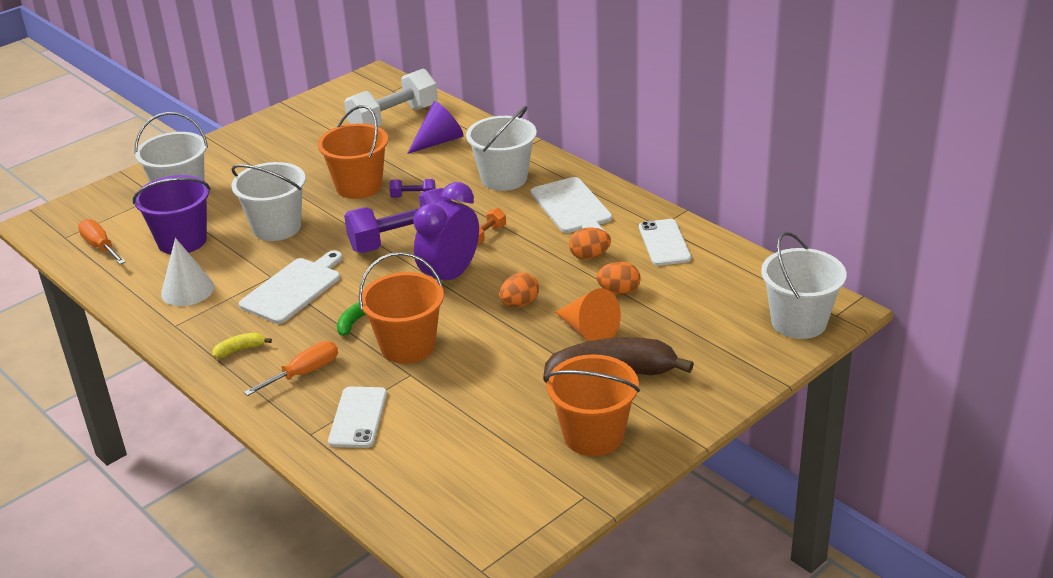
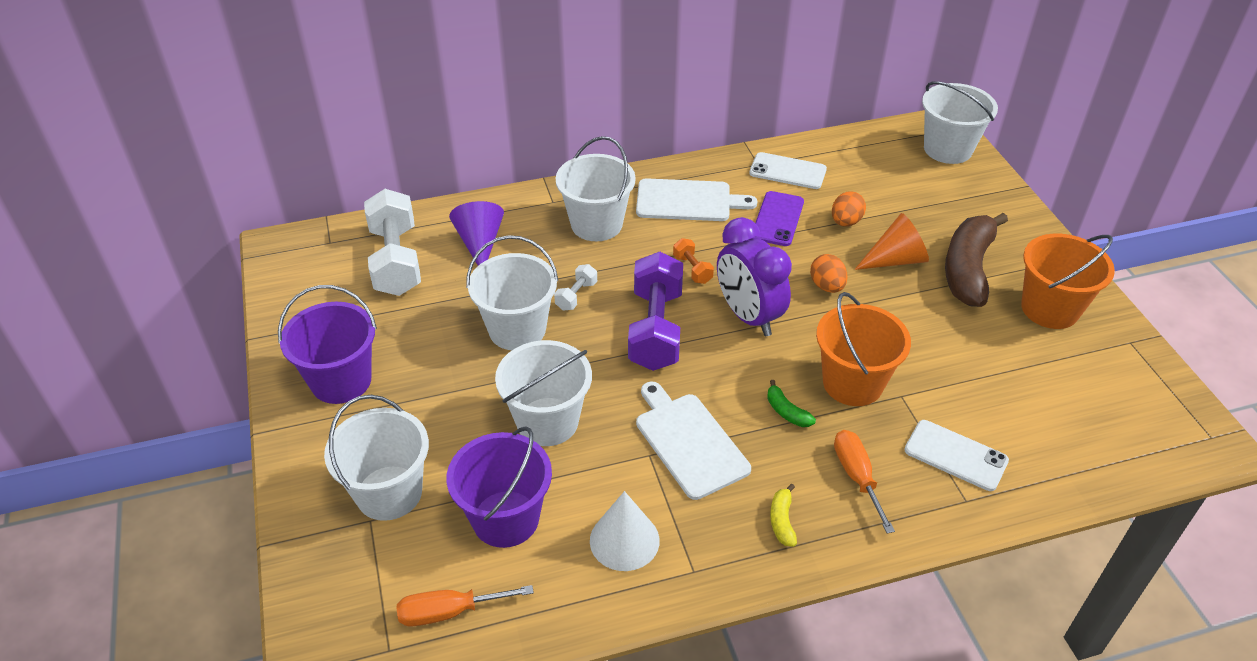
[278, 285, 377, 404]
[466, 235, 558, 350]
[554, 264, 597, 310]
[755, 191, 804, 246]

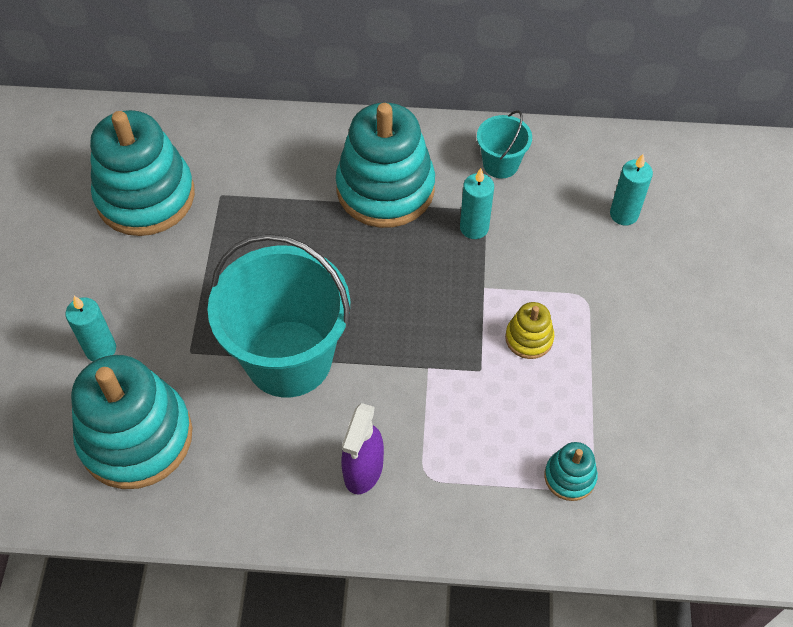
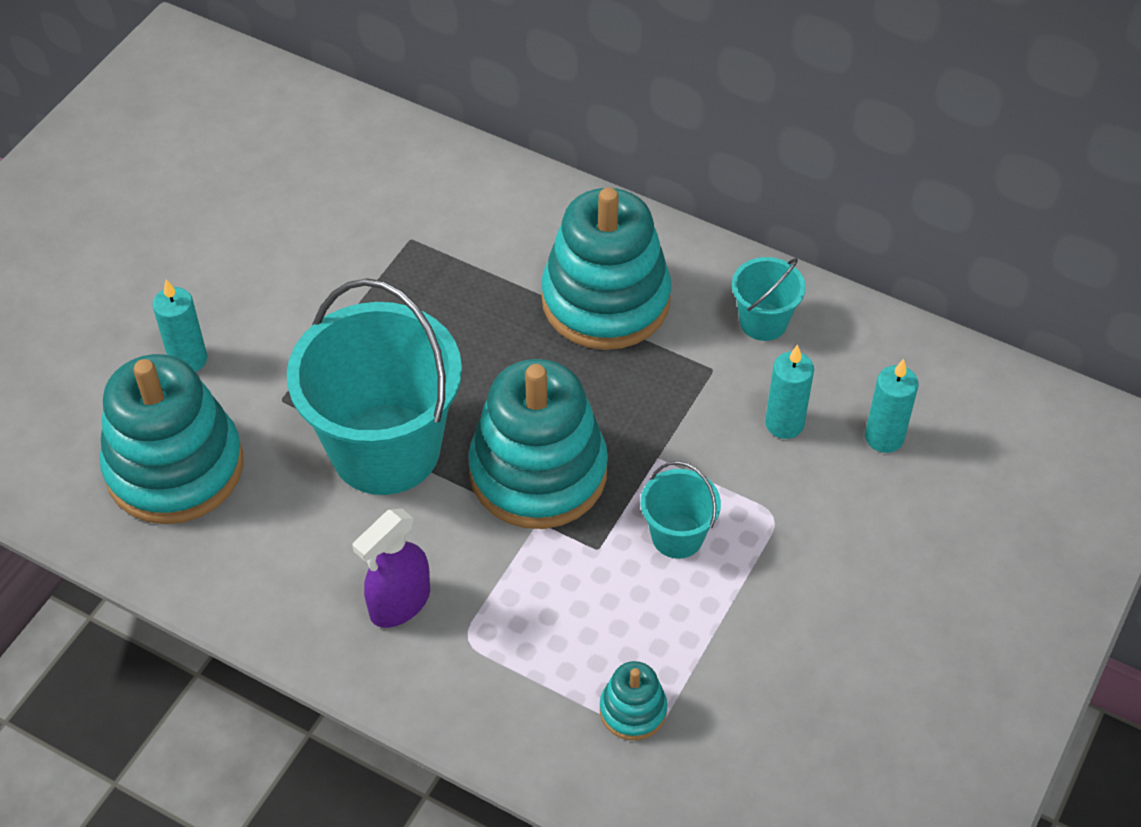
[468, 359, 608, 529]
[640, 461, 721, 559]
[765, 345, 814, 439]

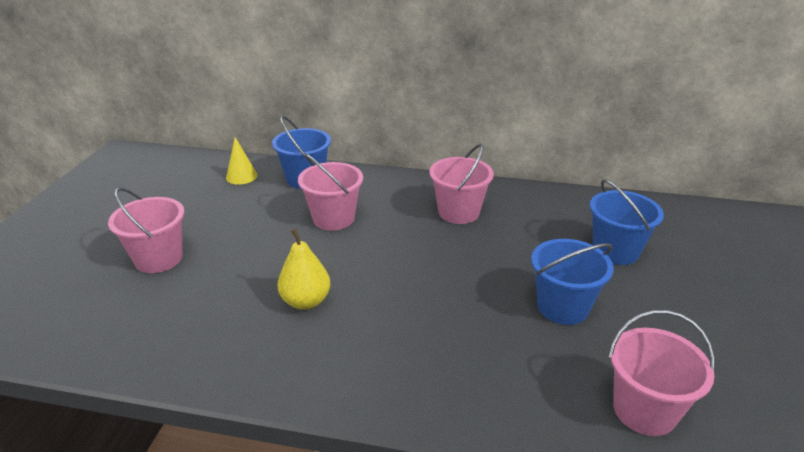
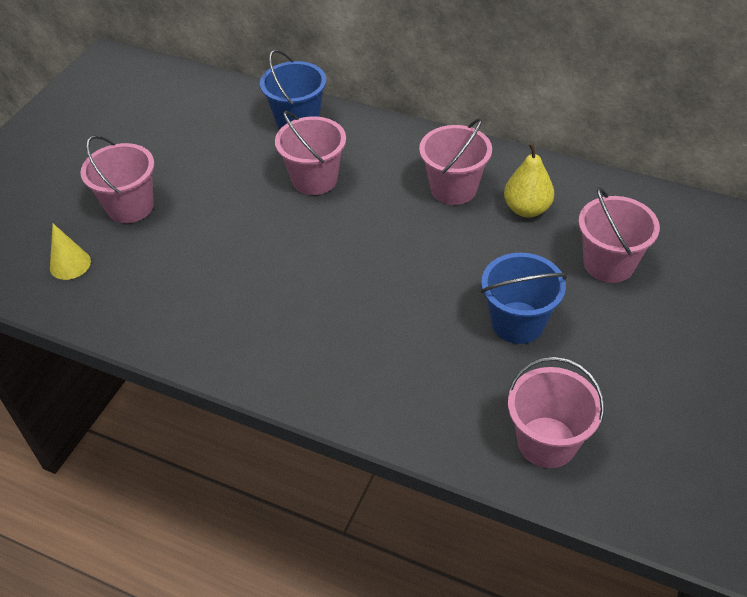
[50, 224, 91, 280]
[504, 143, 554, 218]
[578, 187, 660, 283]

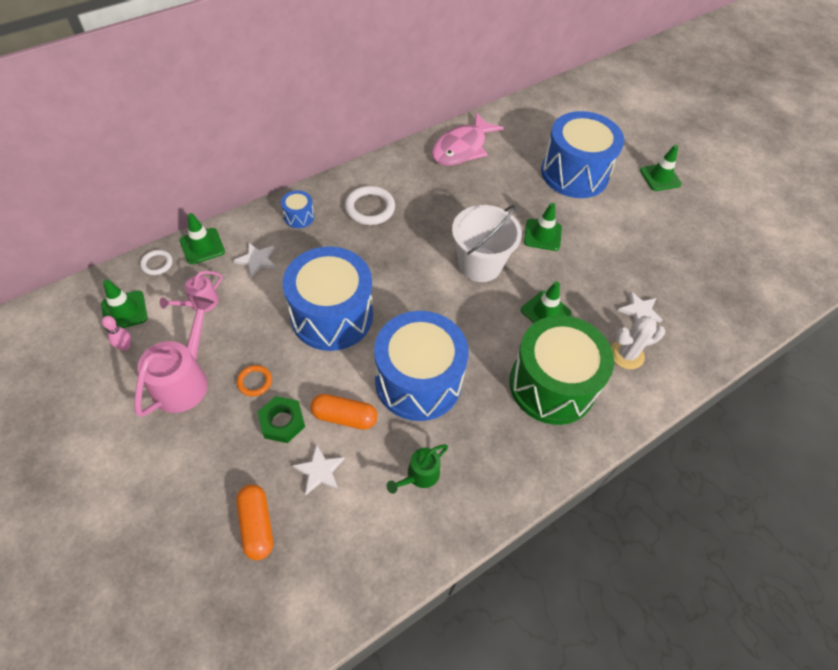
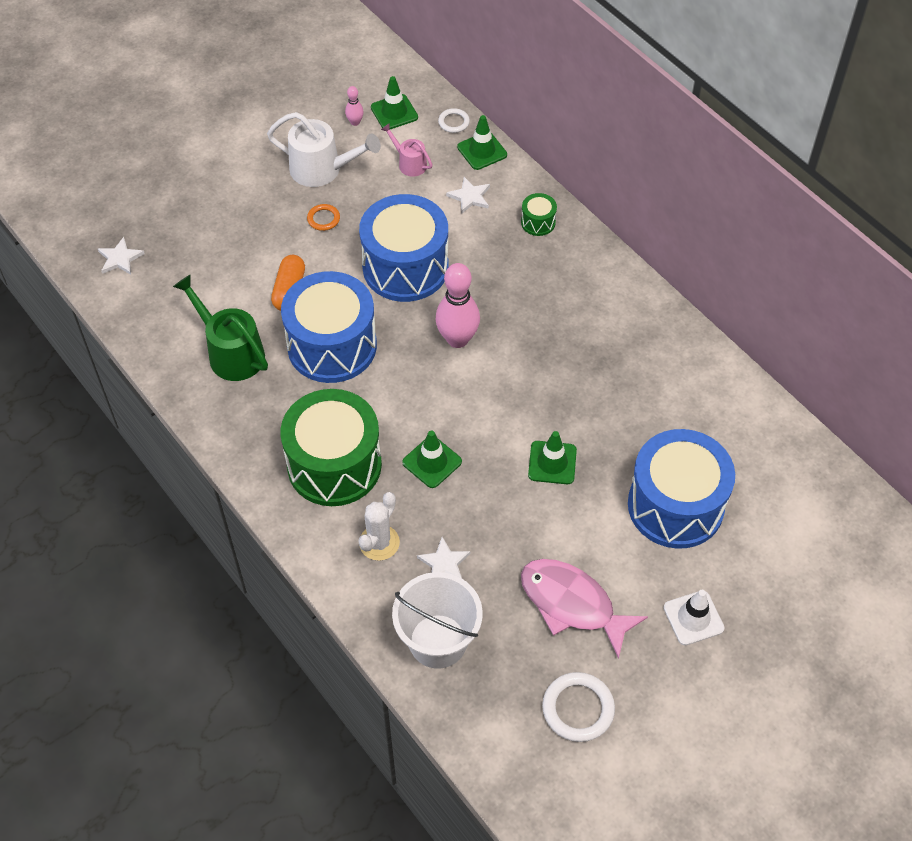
[98, 237, 145, 275]
[173, 274, 268, 381]
[267, 112, 381, 187]
[359, 492, 400, 561]
[392, 572, 483, 669]
[435, 263, 480, 348]
[521, 193, 557, 236]
[521, 559, 648, 659]
[542, 672, 615, 742]
[664, 590, 725, 645]
[236, 484, 273, 560] (first image)
[258, 396, 305, 443] (first image)

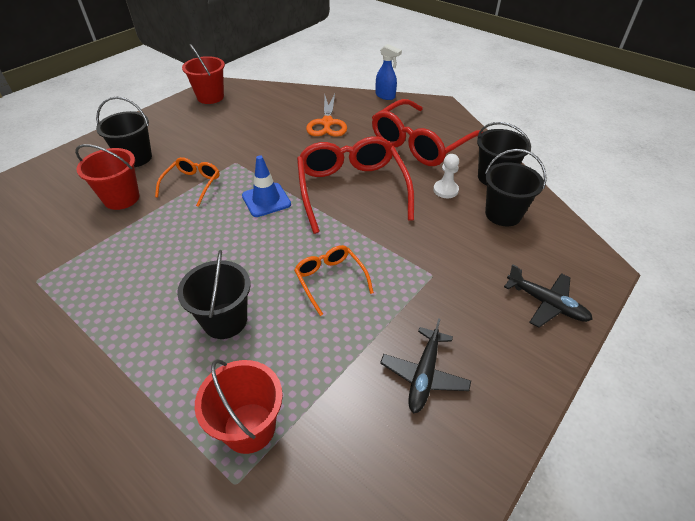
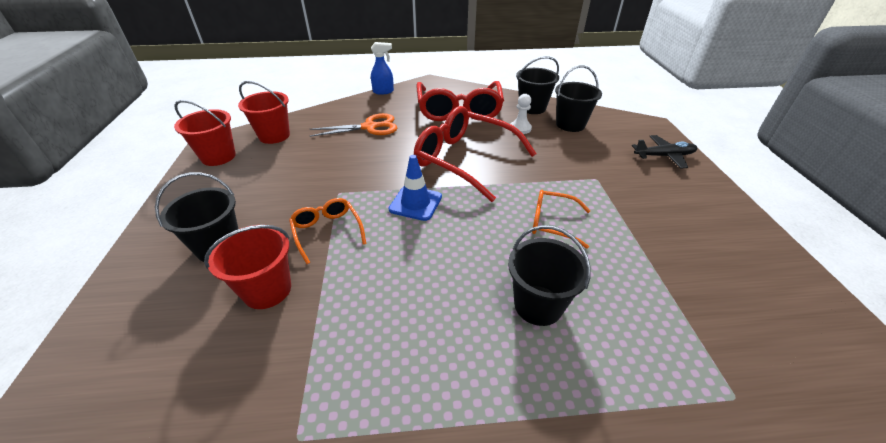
[238, 81, 290, 144]
[309, 113, 397, 137]
[380, 318, 471, 413] (first image)

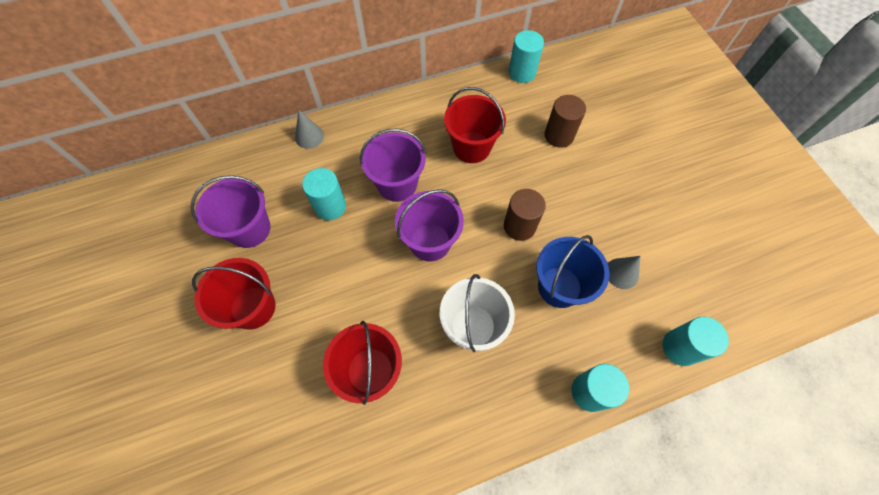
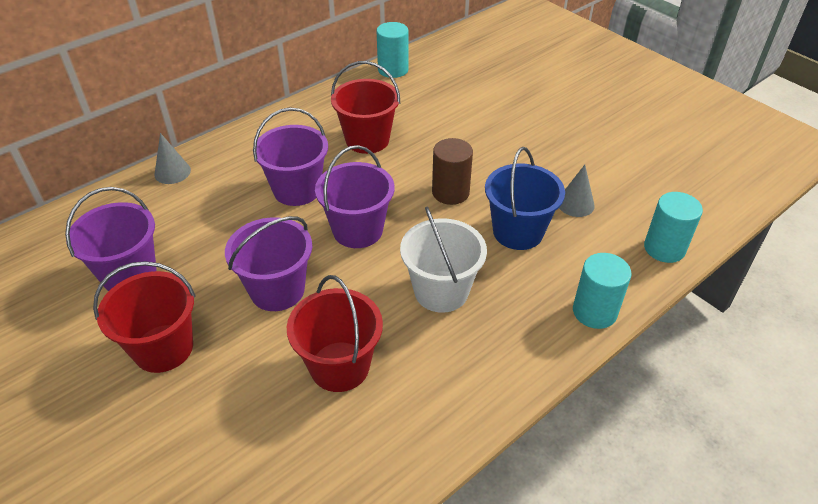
[225, 216, 312, 311]
[302, 168, 346, 220] (first image)
[545, 95, 586, 148] (first image)

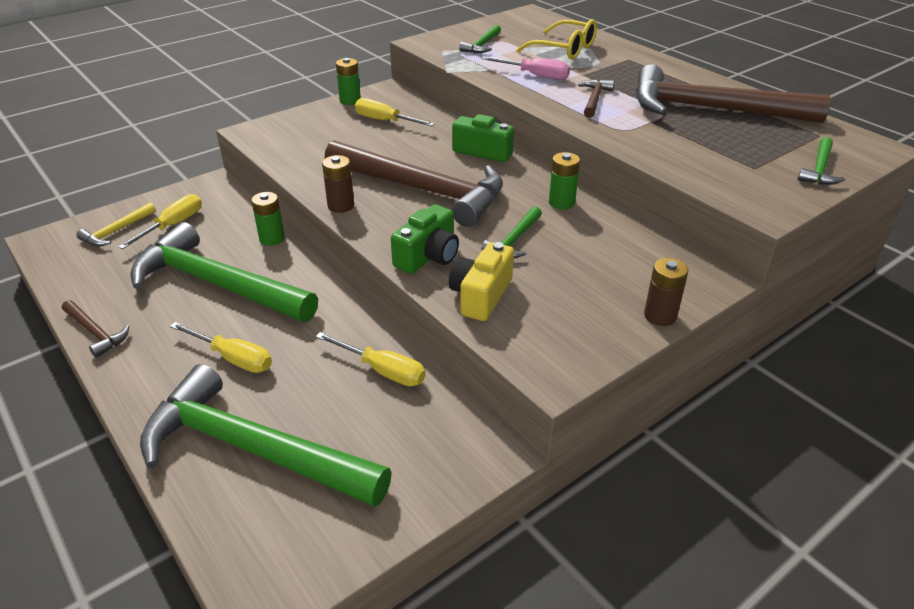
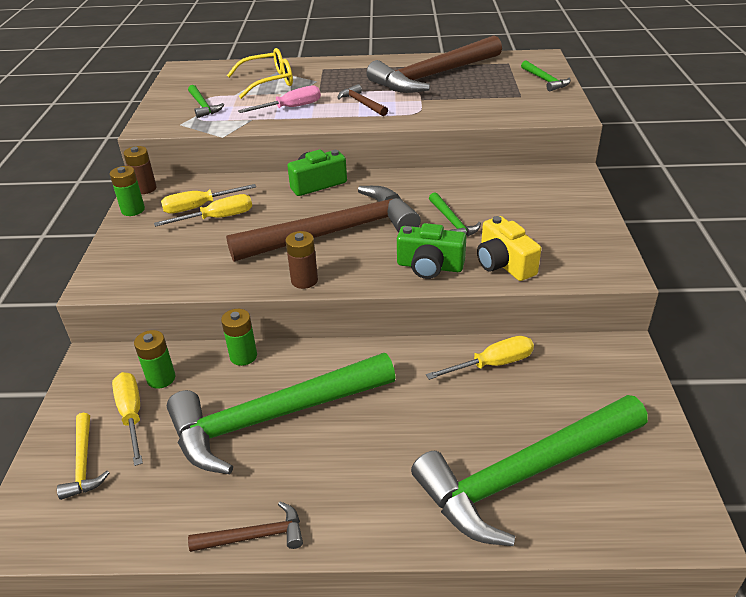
[123, 146, 157, 194]
[134, 330, 175, 388]
[154, 194, 252, 227]
[397, 223, 466, 279]

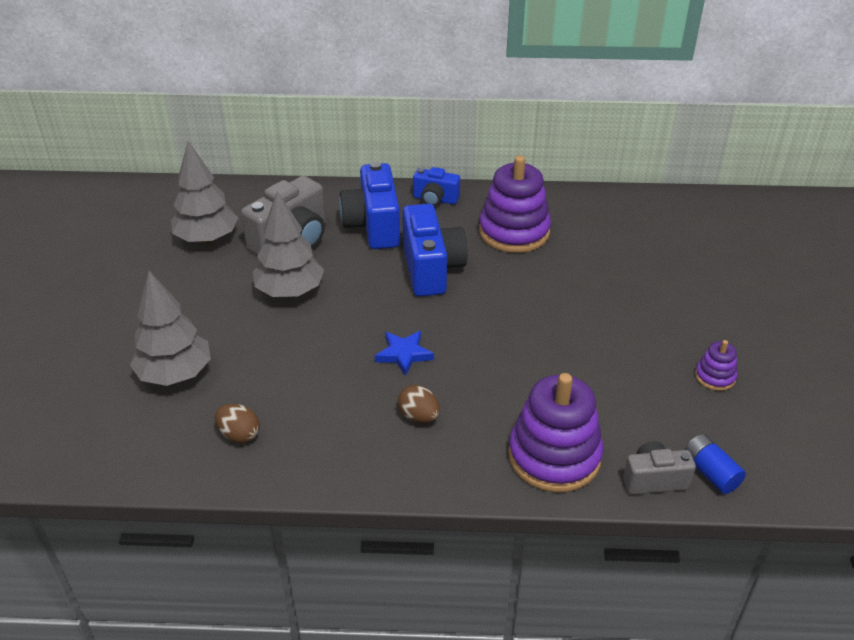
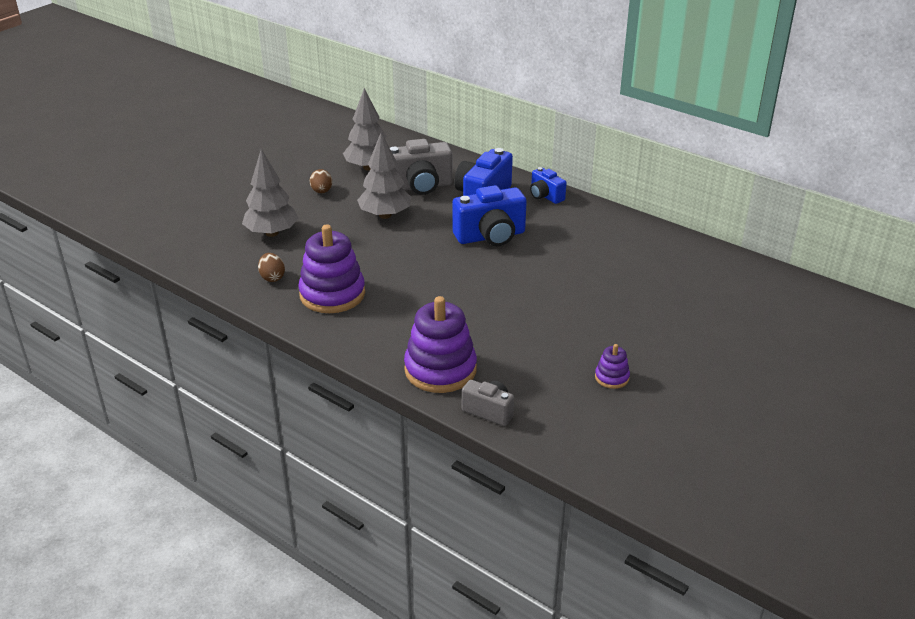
[298, 224, 365, 313]
[310, 169, 332, 193]
[452, 185, 527, 246]
[375, 331, 434, 376] (first image)
[684, 434, 746, 494] (first image)

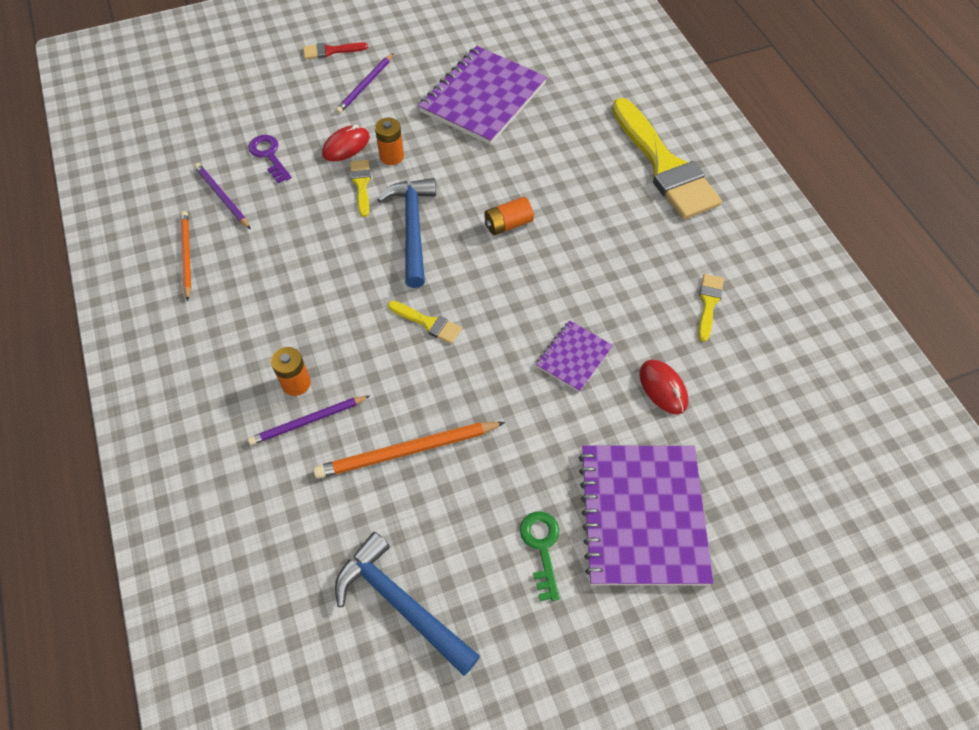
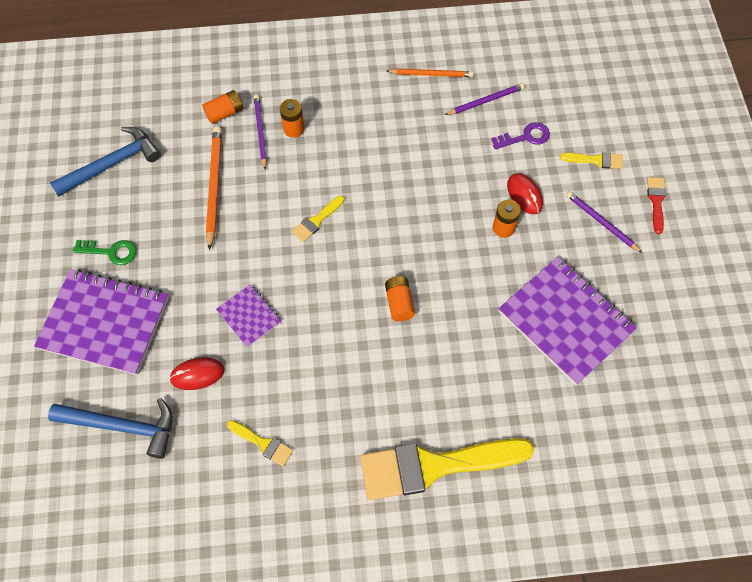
[48, 398, 173, 459]
[202, 90, 243, 124]
[560, 152, 623, 169]

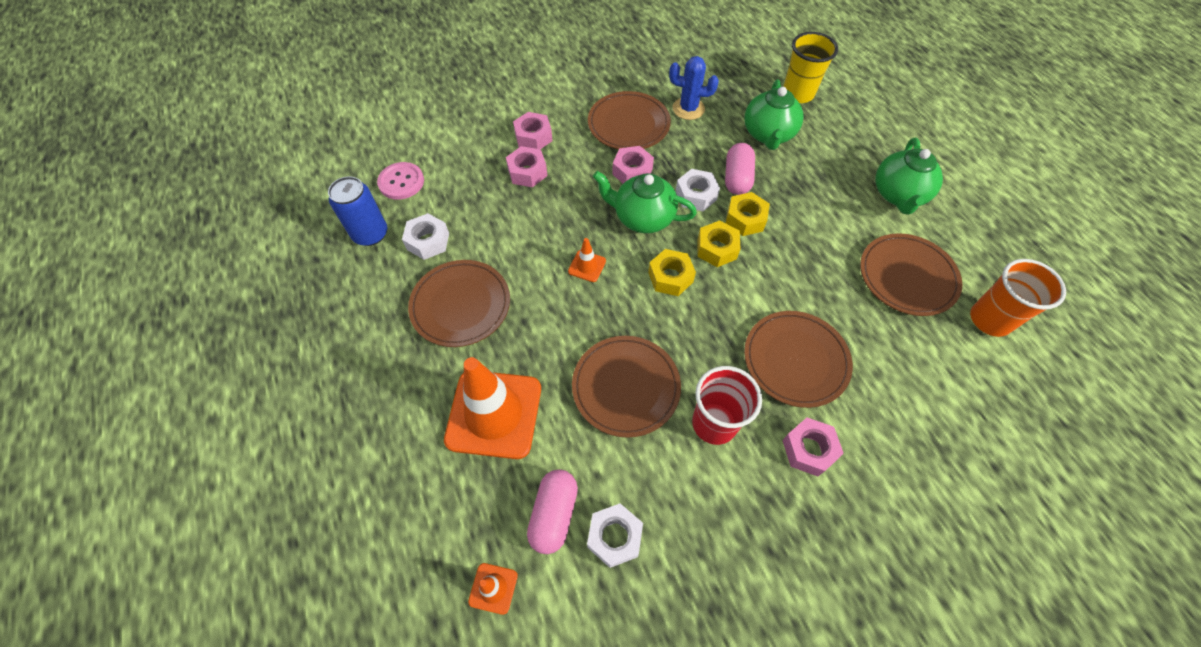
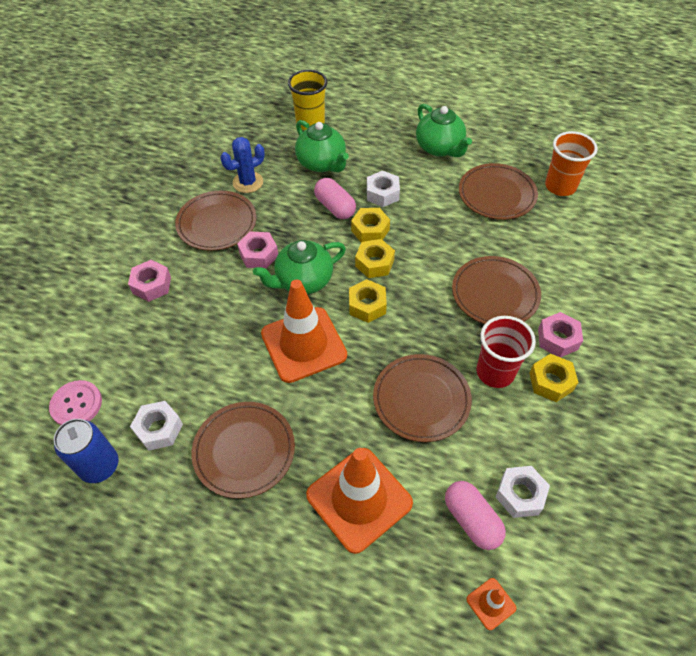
[261, 280, 347, 383]
[367, 171, 400, 207]
[529, 354, 579, 402]
[506, 146, 547, 187] (first image)

